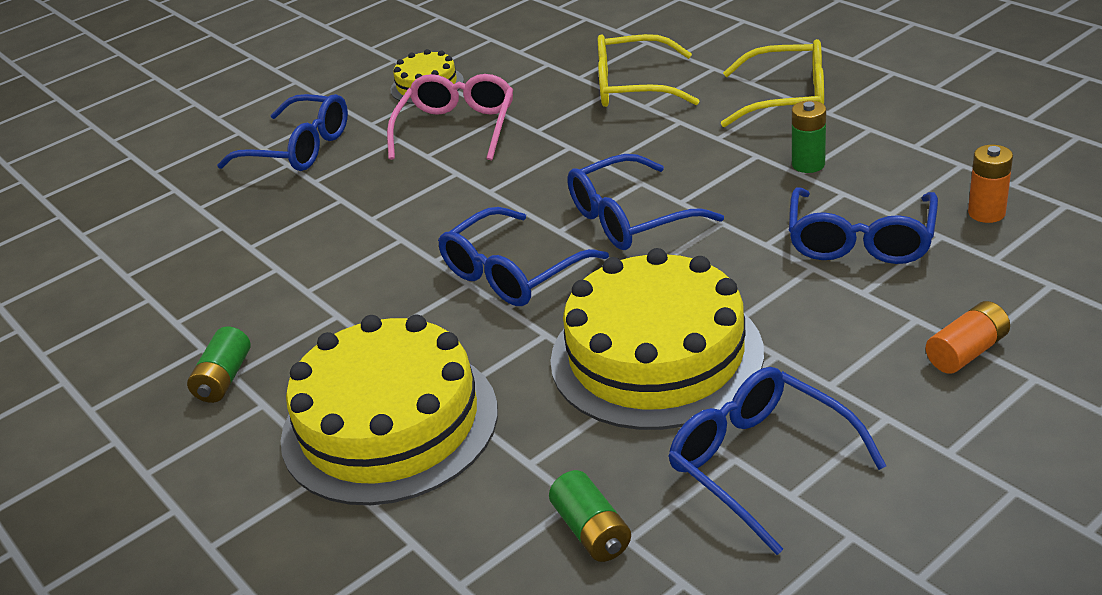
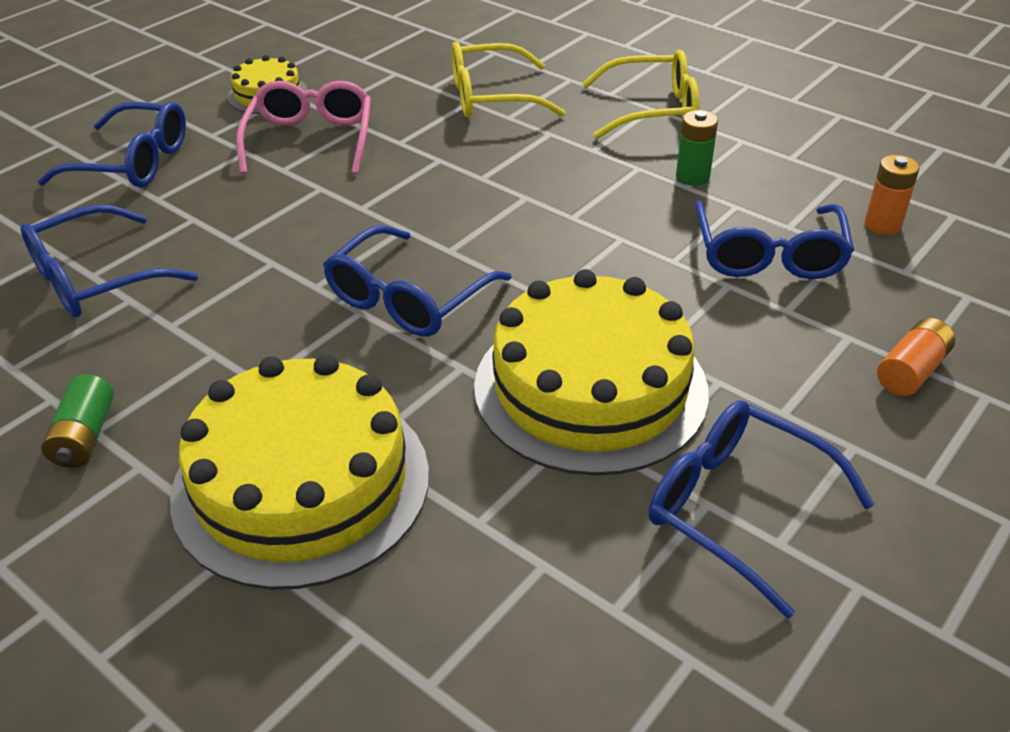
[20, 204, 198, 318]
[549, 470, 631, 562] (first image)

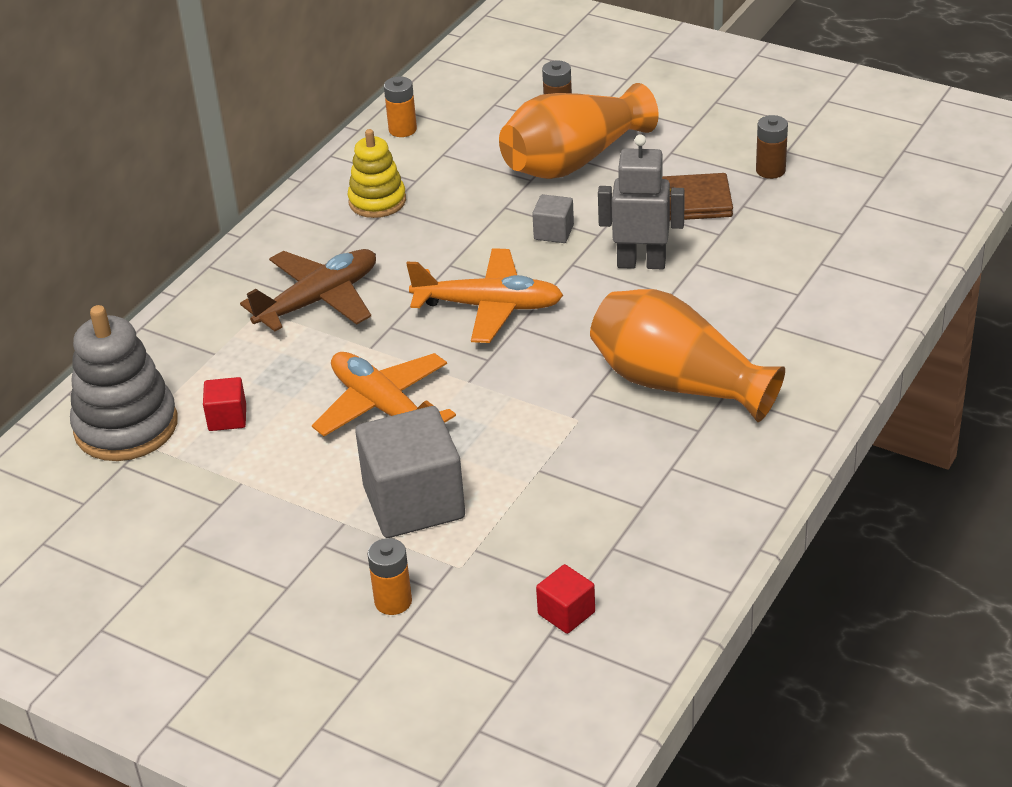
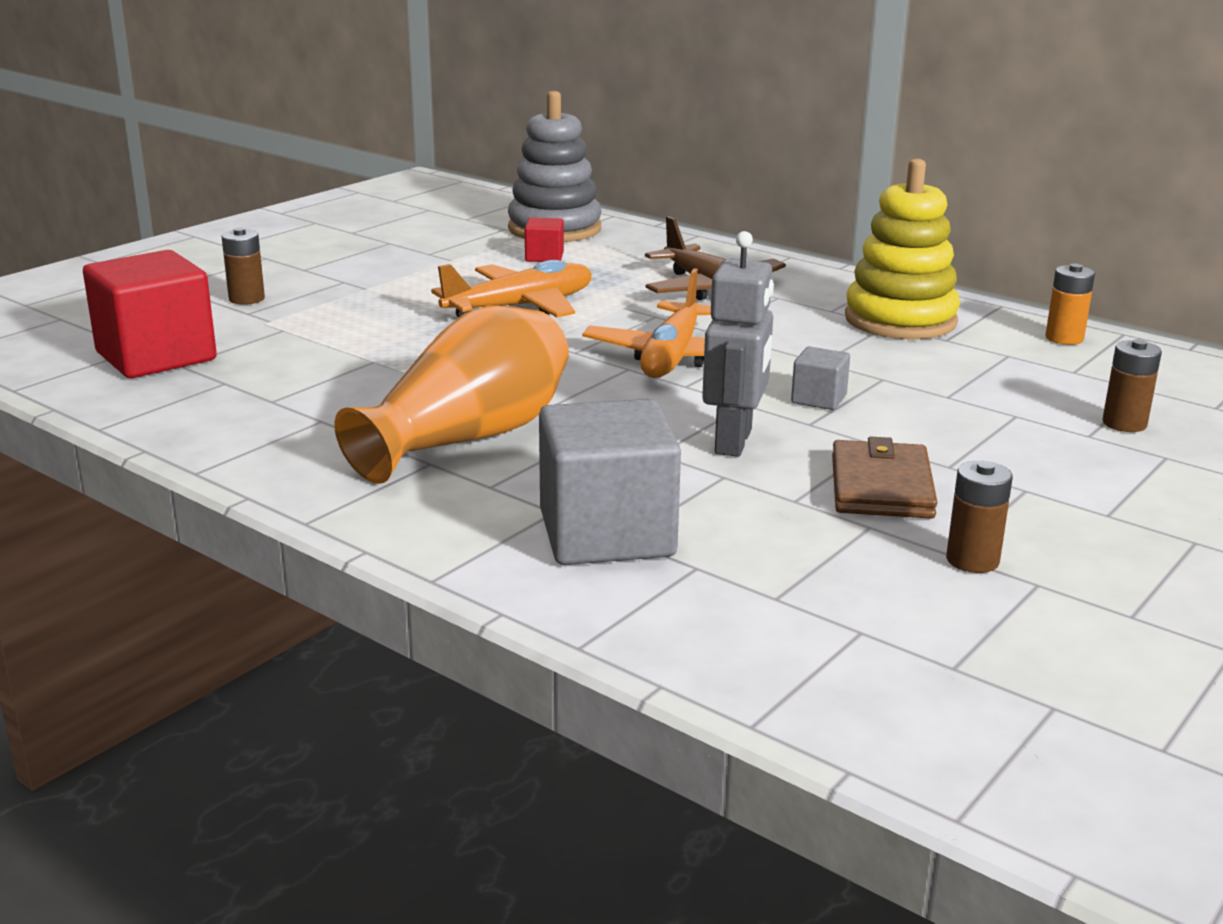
[83, 250, 217, 378]
[222, 227, 265, 305]
[539, 399, 681, 565]
[845, 159, 960, 339]
[499, 83, 659, 179] (first image)

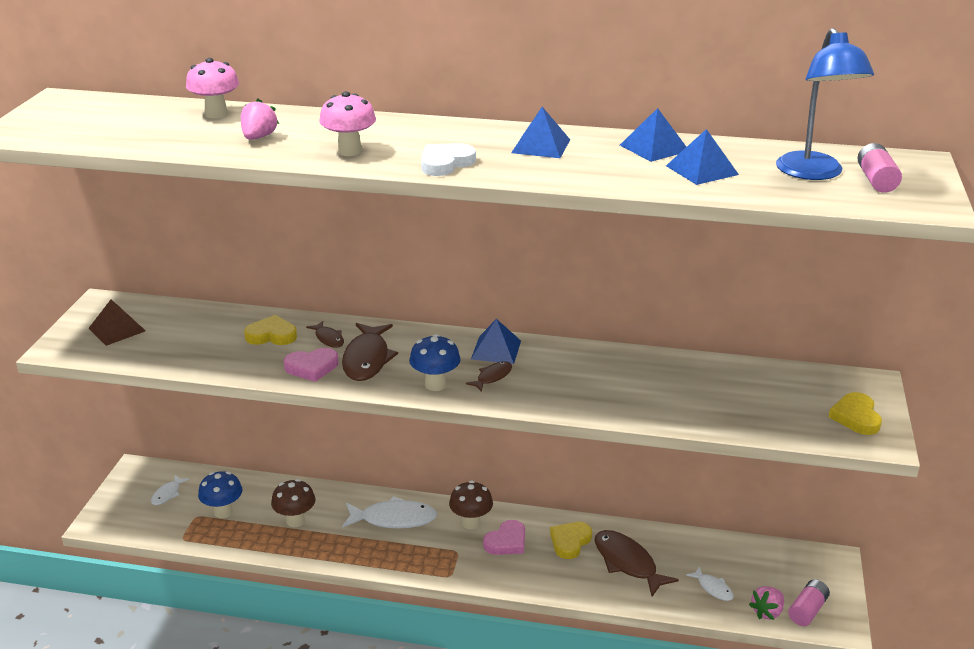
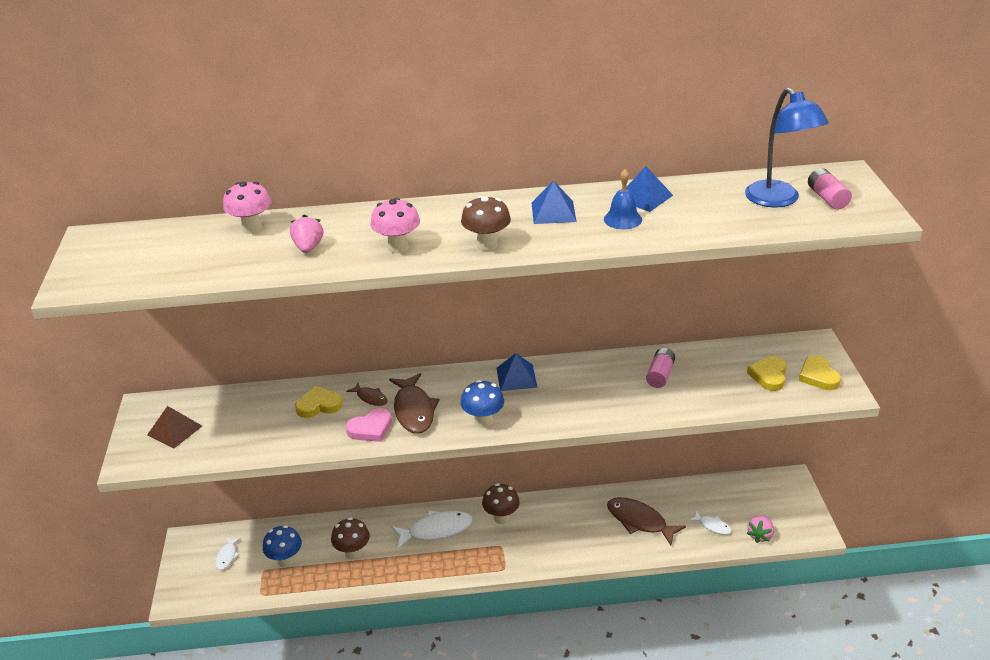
[461, 196, 511, 251]
[604, 169, 642, 229]
[646, 348, 675, 388]
[747, 356, 787, 391]
[466, 361, 512, 392] (first image)
[483, 520, 525, 555] (first image)
[666, 129, 739, 185] (first image)

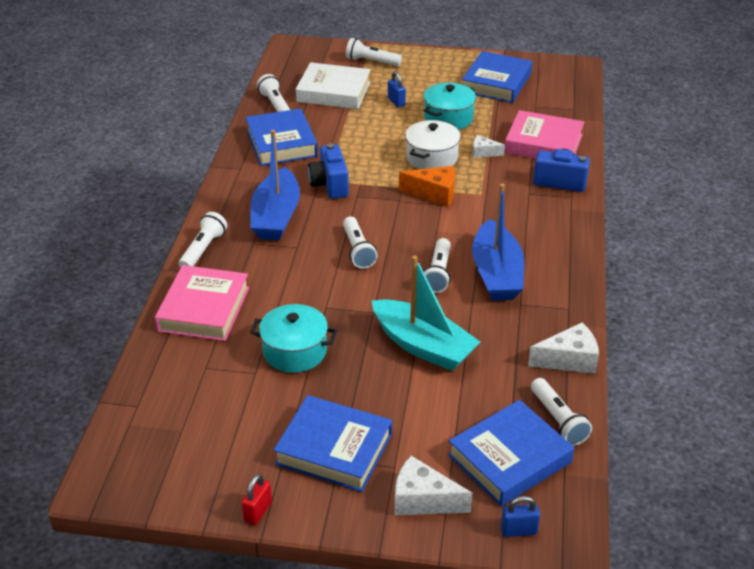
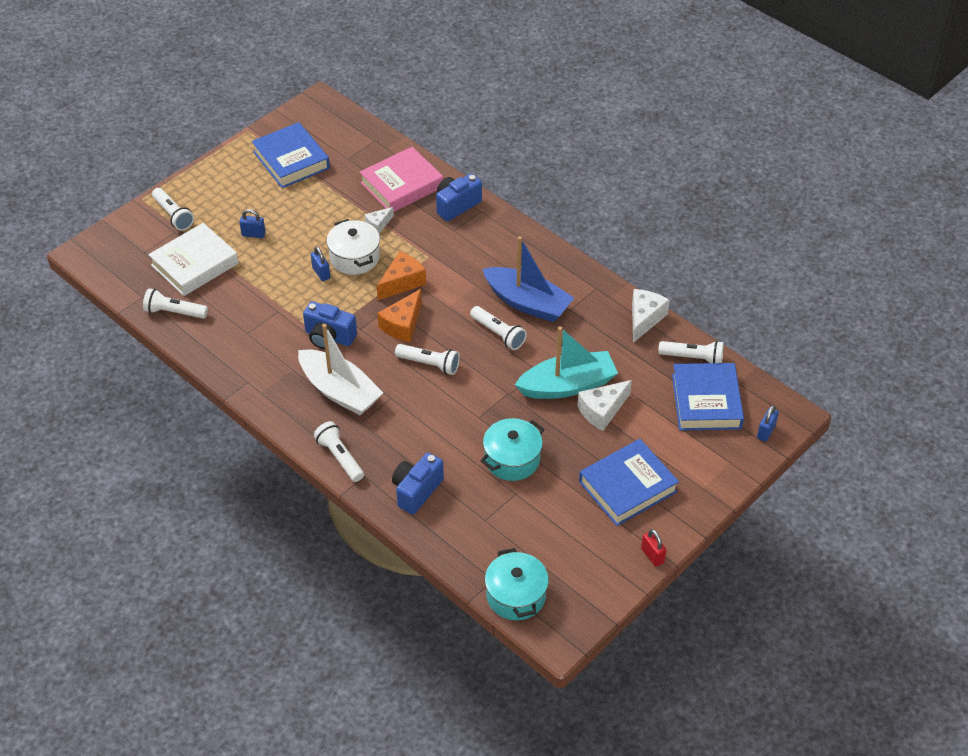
[152, 188, 194, 231]
[298, 324, 383, 415]
[311, 246, 330, 281]
[377, 289, 422, 342]
[392, 453, 444, 515]
[485, 548, 549, 620]
[577, 380, 632, 431]
[245, 108, 318, 166] (first image)

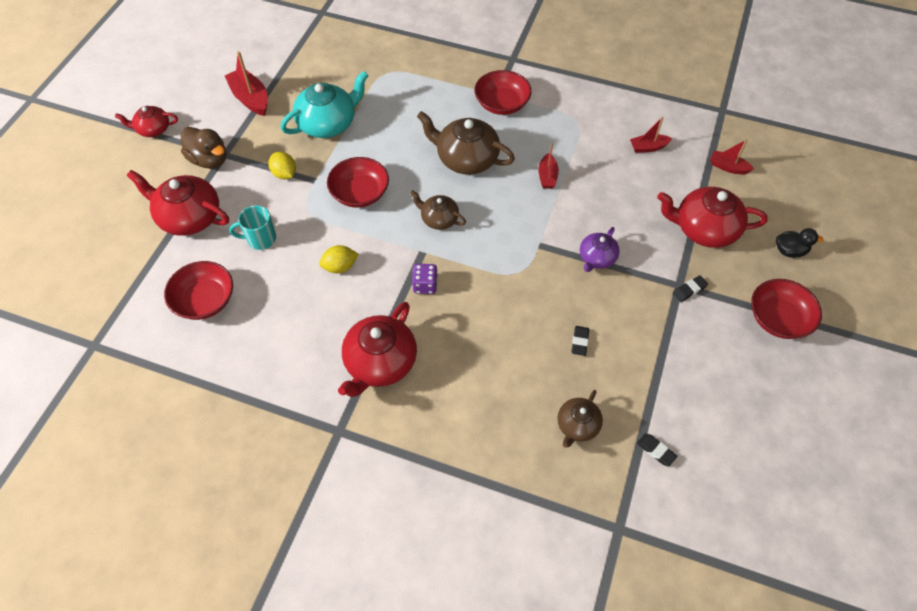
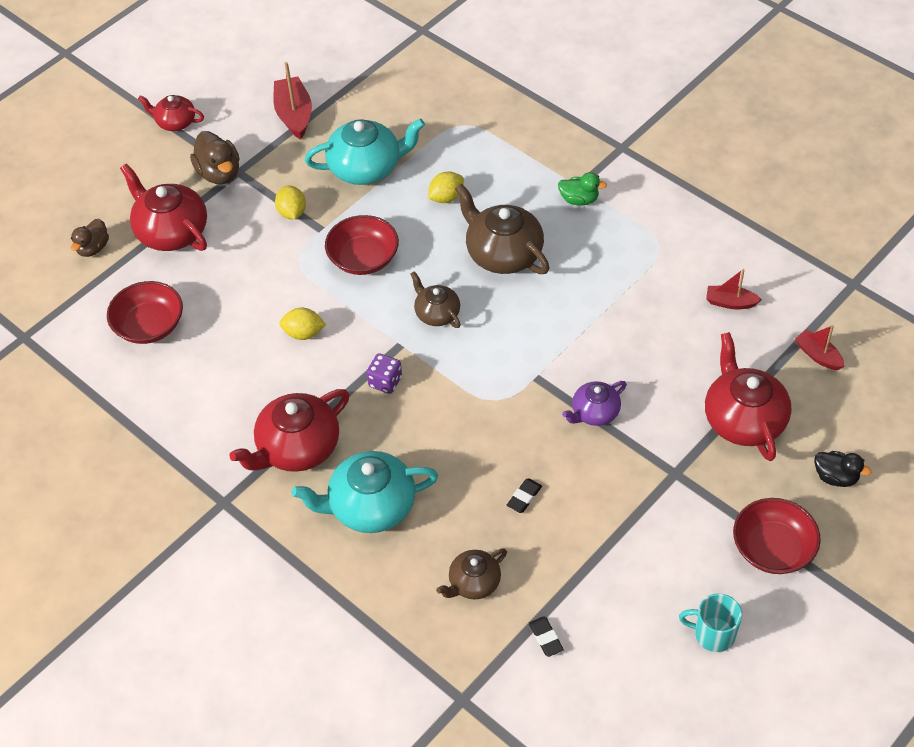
[71, 219, 109, 257]
[292, 451, 438, 533]
[428, 172, 464, 203]
[558, 172, 607, 206]
[679, 593, 742, 652]
[705, 332, 791, 461]
[538, 143, 559, 189] (first image)
[673, 275, 708, 302] (first image)

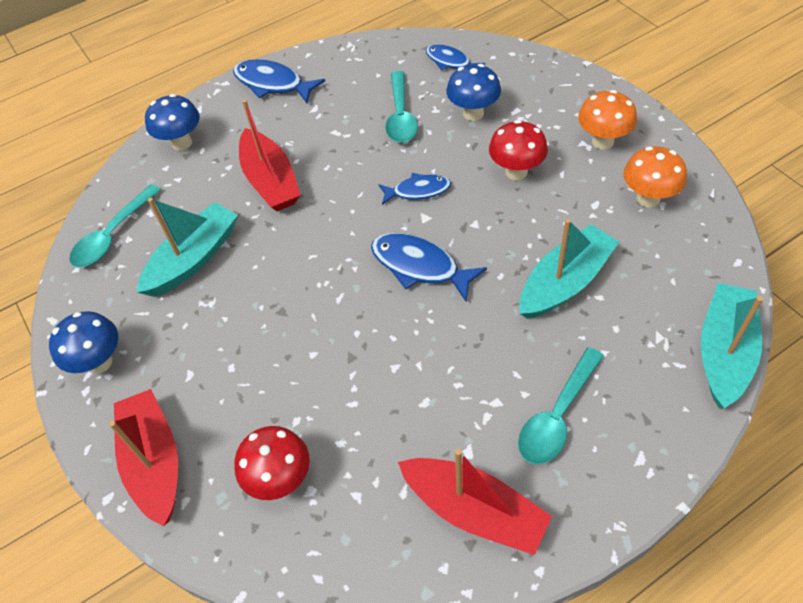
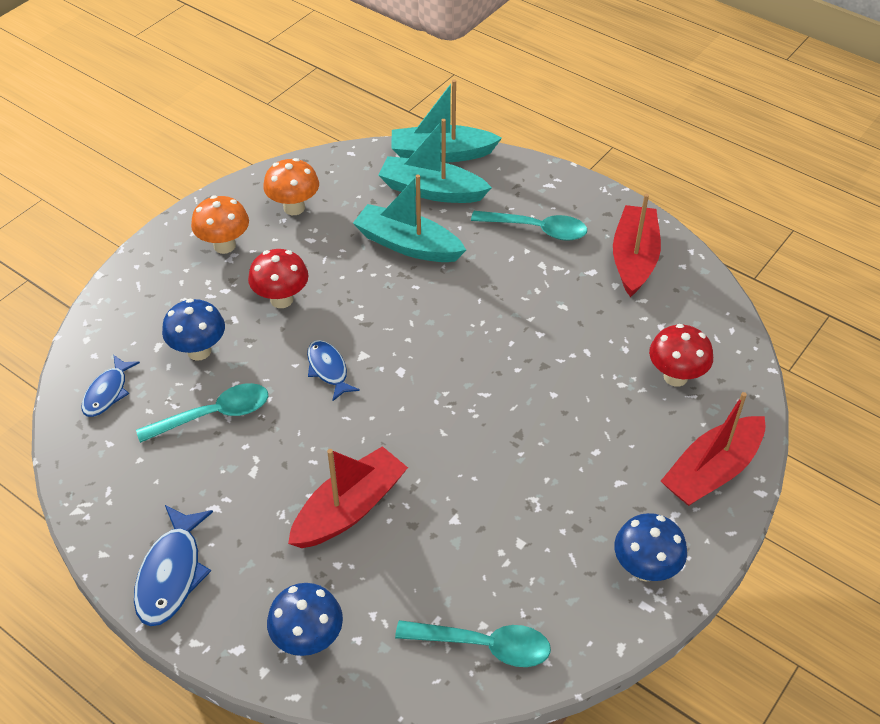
[378, 119, 492, 203]
[371, 233, 487, 301] (first image)

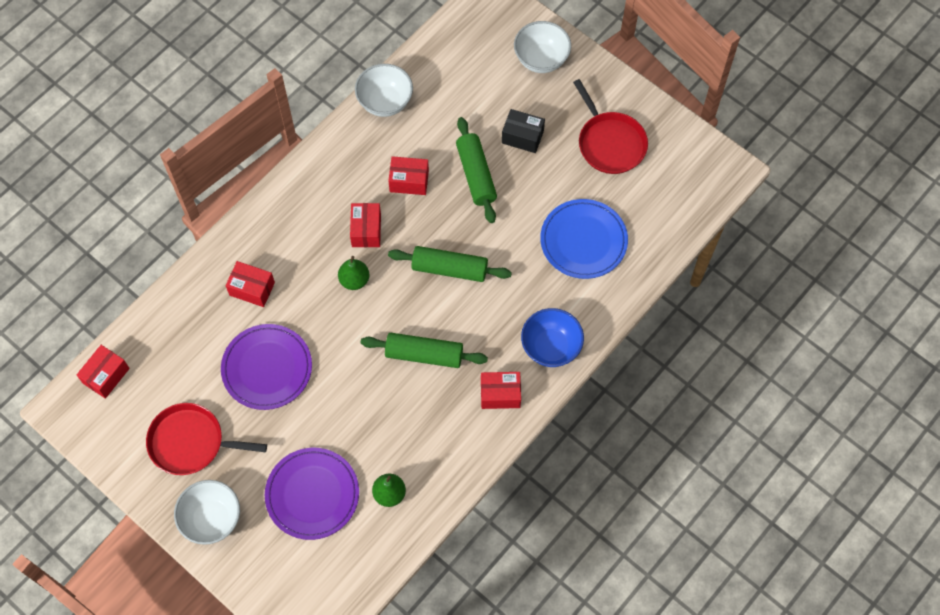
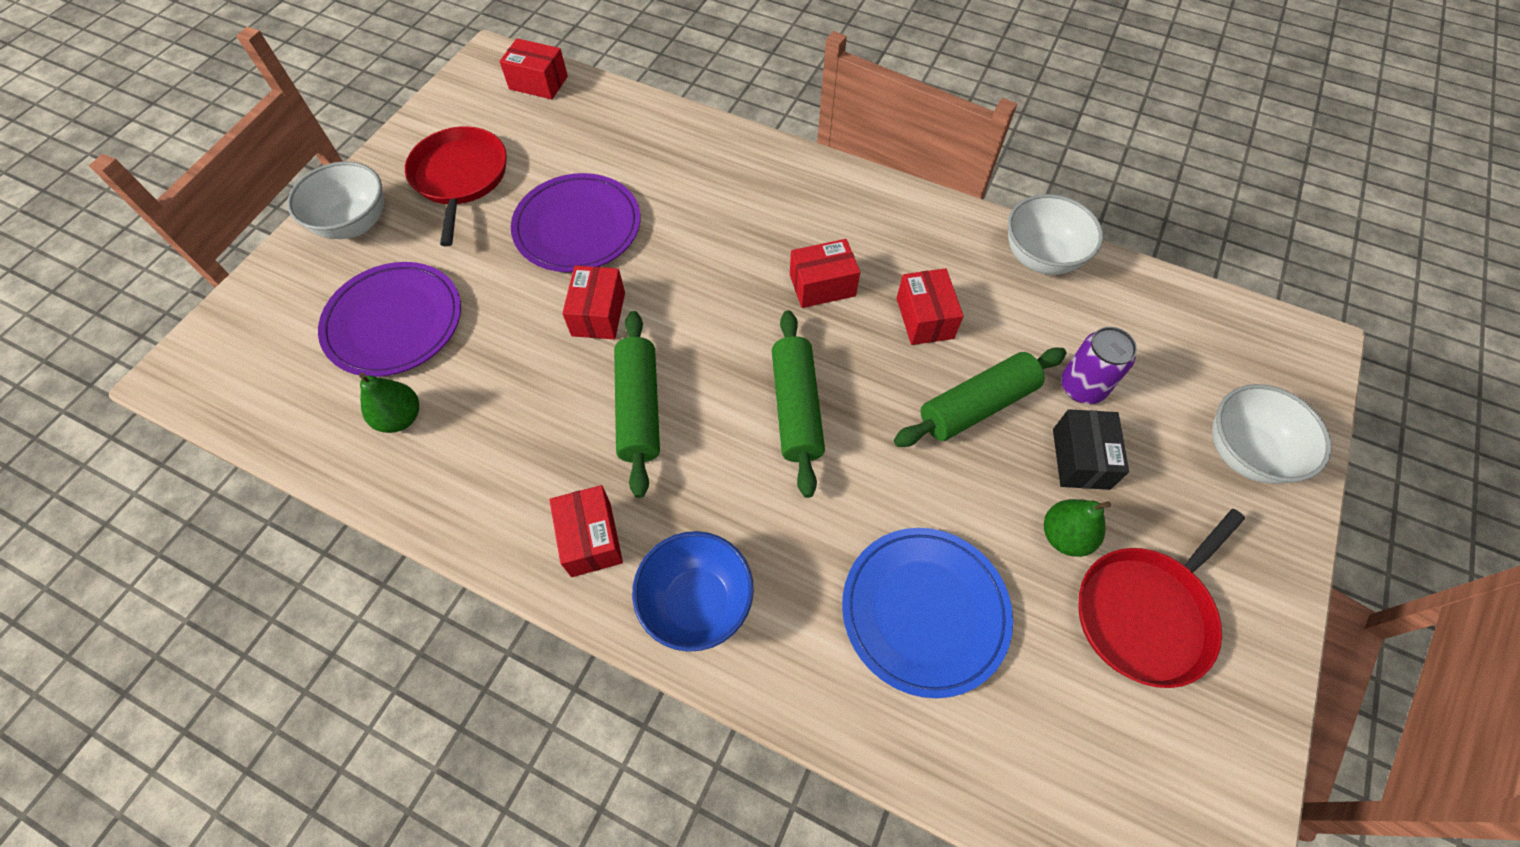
[562, 266, 625, 339]
[1044, 499, 1111, 557]
[1061, 327, 1137, 404]

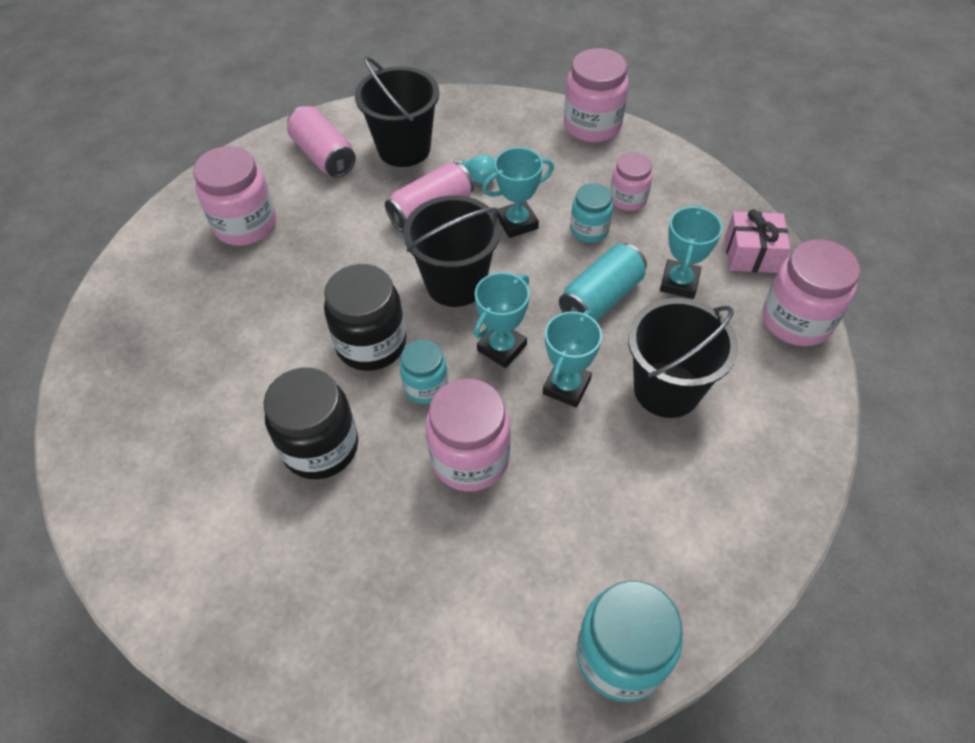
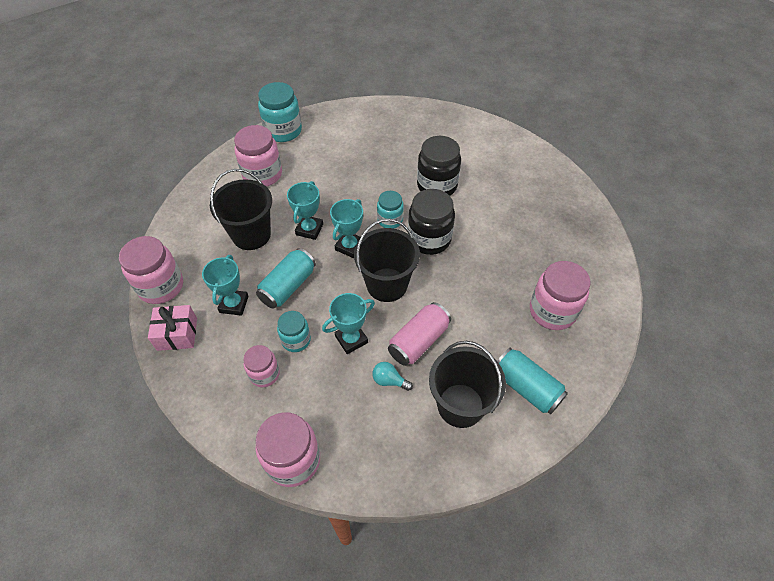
[234, 125, 282, 187]
[497, 348, 568, 414]

